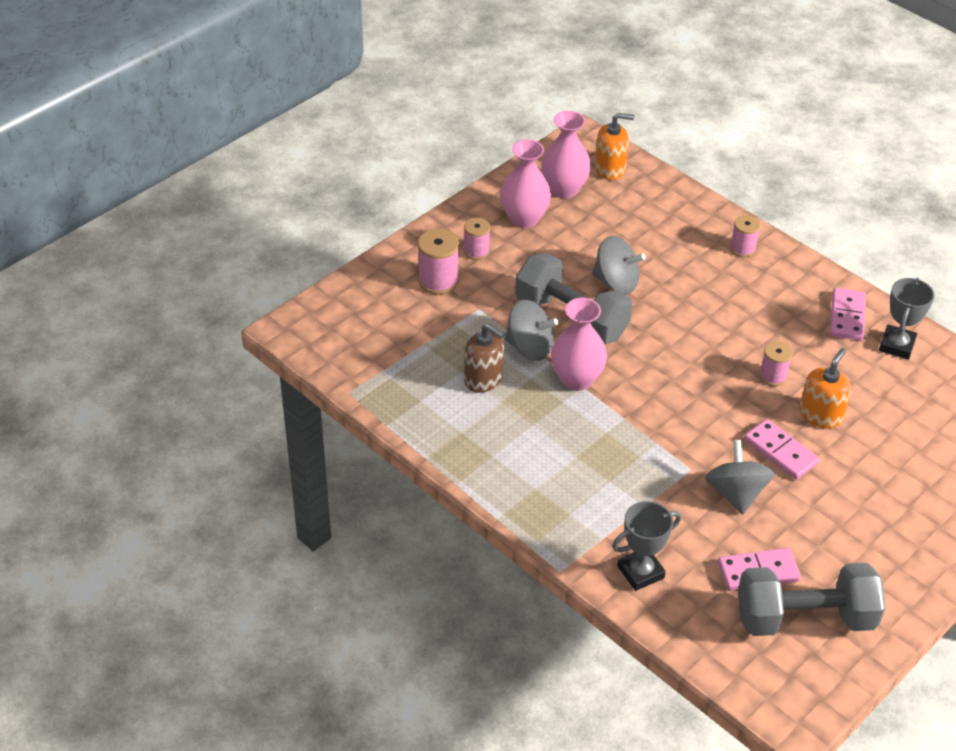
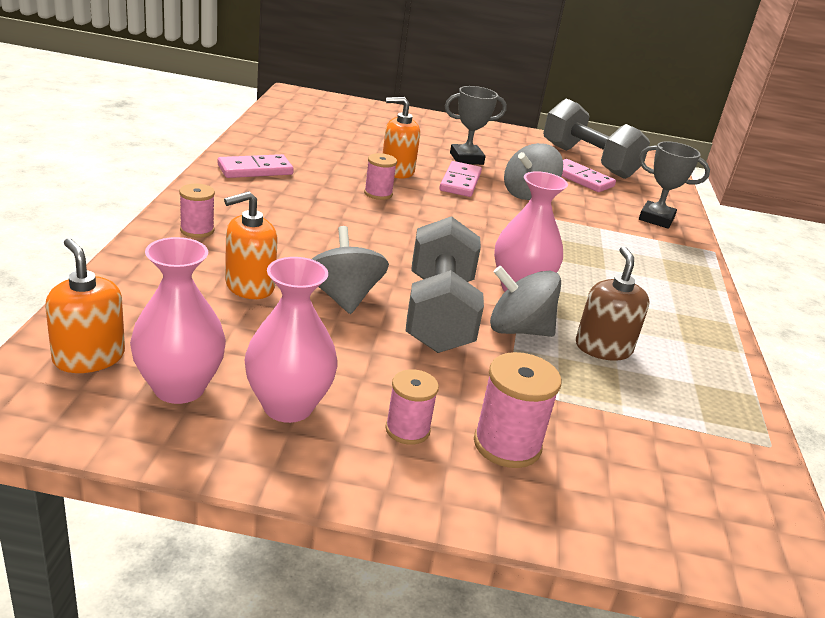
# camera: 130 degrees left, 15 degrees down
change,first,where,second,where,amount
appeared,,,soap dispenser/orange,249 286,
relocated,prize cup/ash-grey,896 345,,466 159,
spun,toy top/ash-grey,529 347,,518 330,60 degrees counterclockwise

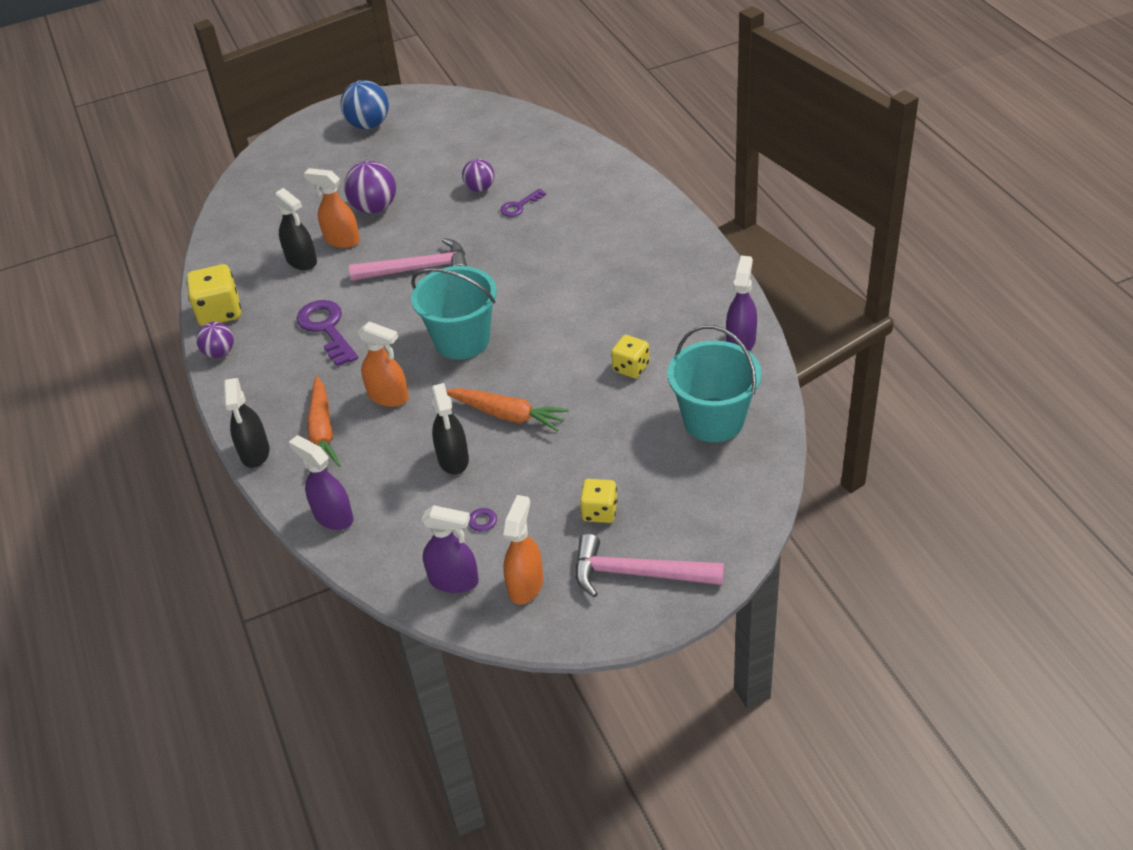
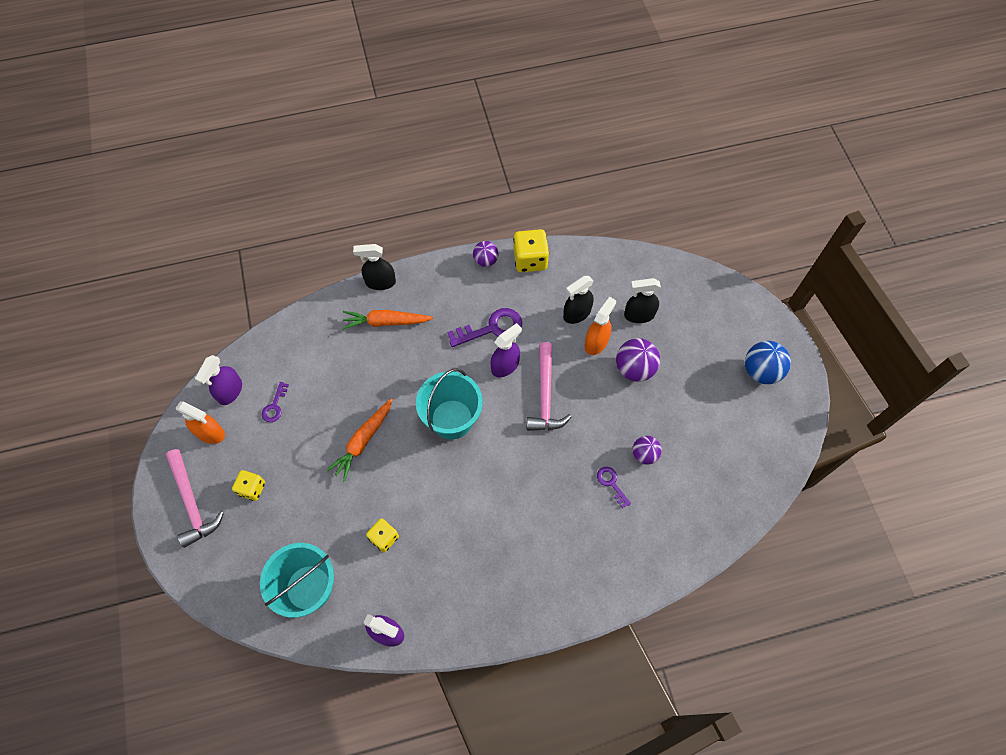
# camera: 95 degrees right, 20 degrees up
change,first,where,second,where,amount
spun,carpenter's hammer/rose-pink,637 573,,192 503,135 degrees clockwise
relocated,spray cleaner/royal purple,333 516,,505 366,
relocated,spray cleaner/black,453 459,,639 315,
missing,spray cleaner/orange,388 397,,,

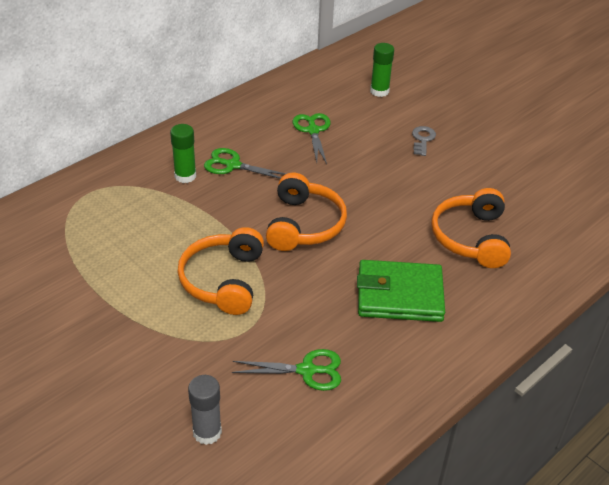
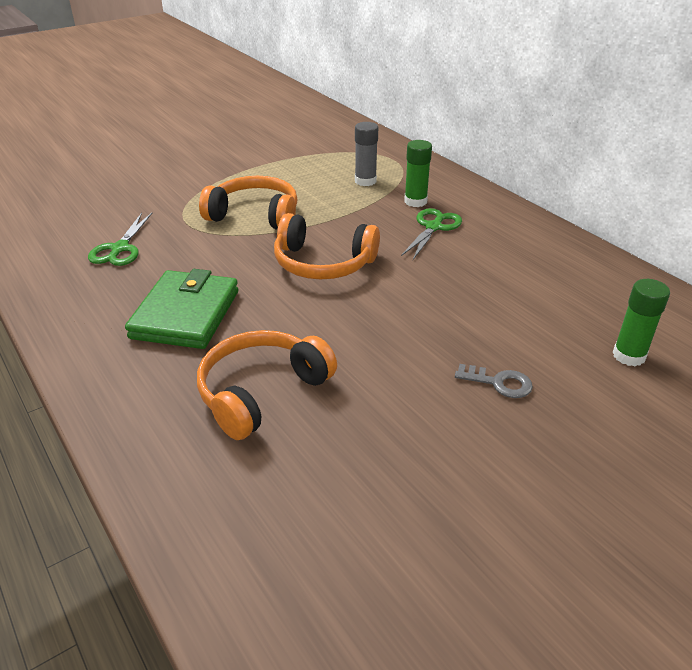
# camera: 100 degrees right, 5 degrees down
change,first,where,second,where,amount
spun,headphones/orange,471 238,,262 392,60 degrees counterclockwise
relocated,stick of glue/ash-grey,207 432,,365 181,
missing,shears/green,313 130,,,

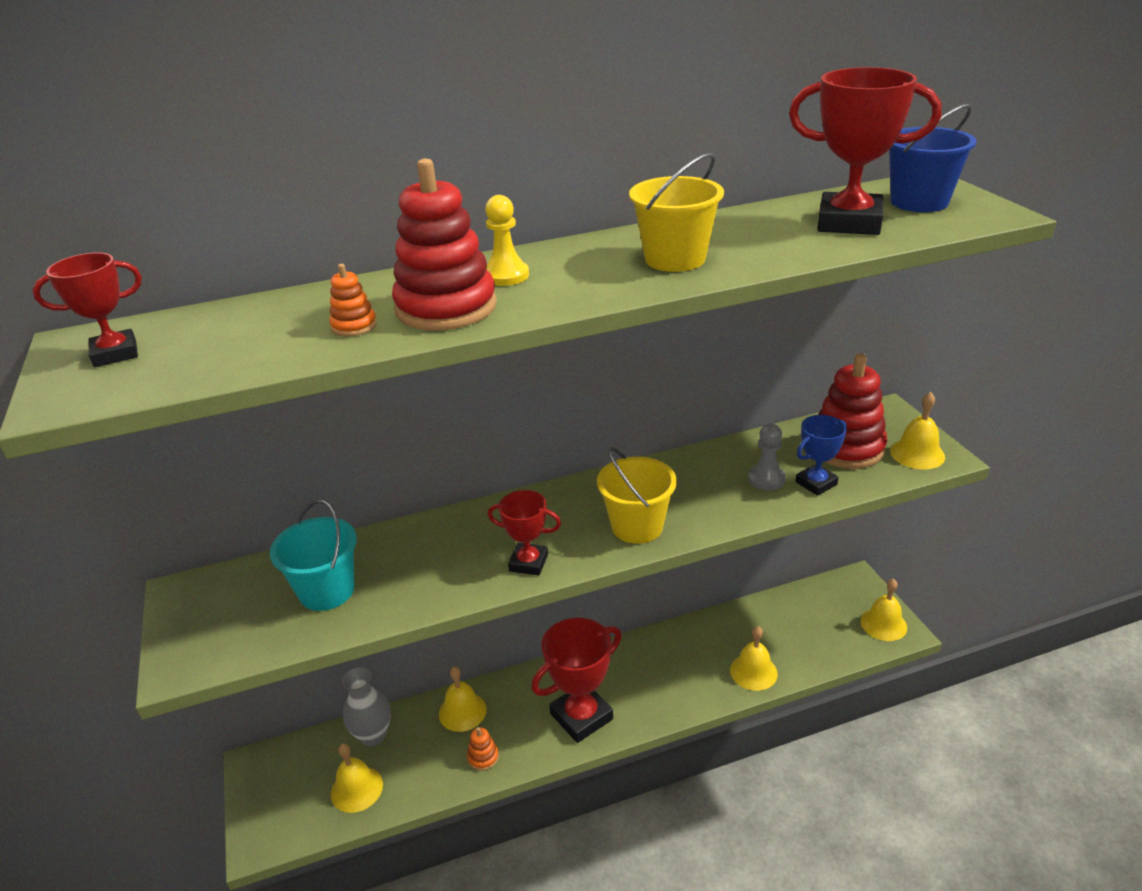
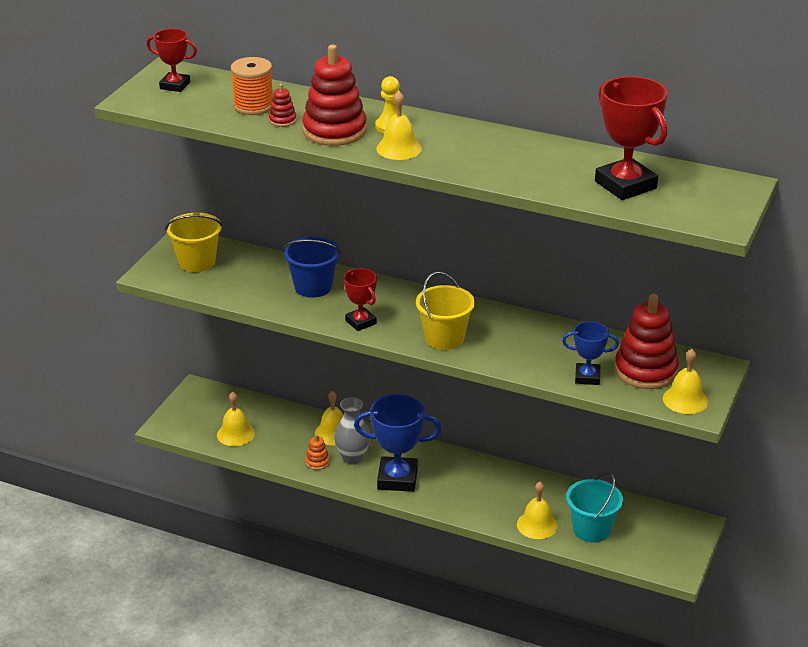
# camera: 40 degrees right, 0 degrees up
change,first,where,second,where,amount
relocated,bucket/yellow,675 259,,197 262,
appeared,,,bobbin/orange,253 106,
colour,stacking toy/orange,354 326,stacking toy/scarlet,282 120,
relocated,bucket/royal blue,919 202,,313 287,
relocated,tall vase/ash-grey,373 735,,352 458,
colour,prize cup/scarlet,581 716,prize cup/royal blue,397 479,
relocated,school bell/yellow,883 624,,399 148,
relocated,bucket/turquoise,327 591,,591 529,
missing,pawn/ash-grey,766 479,,,

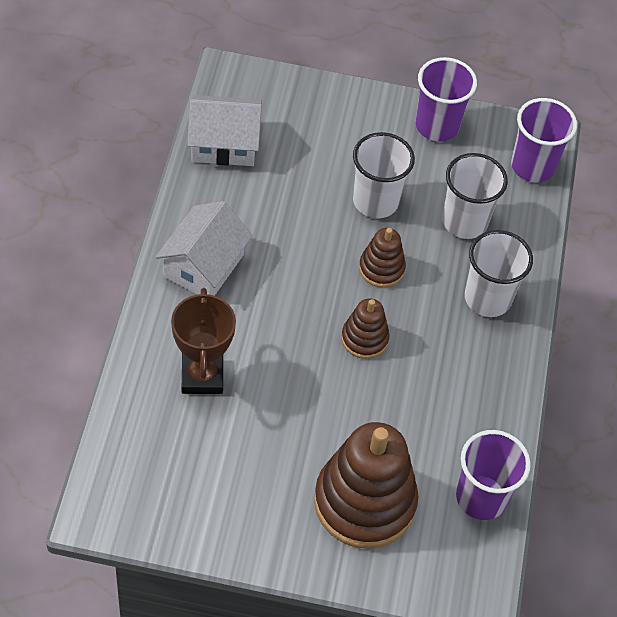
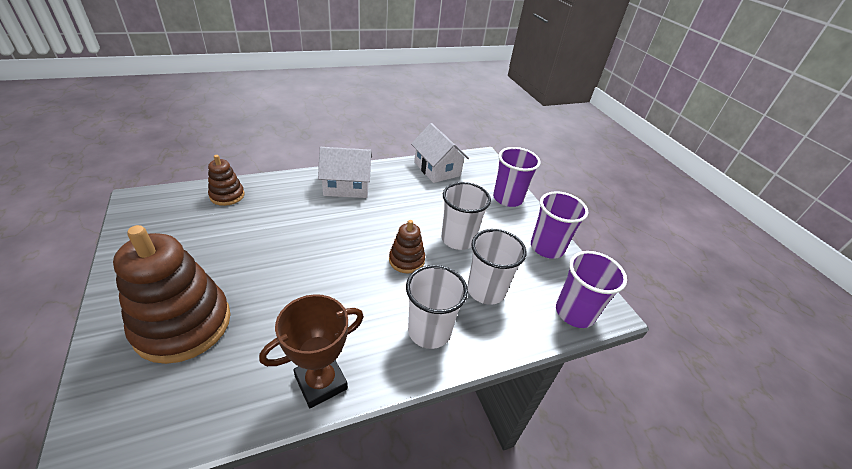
# camera: 60 degrees right, 15 degrees down
change,first,where,second,where,amount
relocated,stacking toy/brown,364 338,,227 195,
relocated,prize cup/brown,202 376,,321 382,
relocated,tumbler/royal purple,481 497,,507 198,

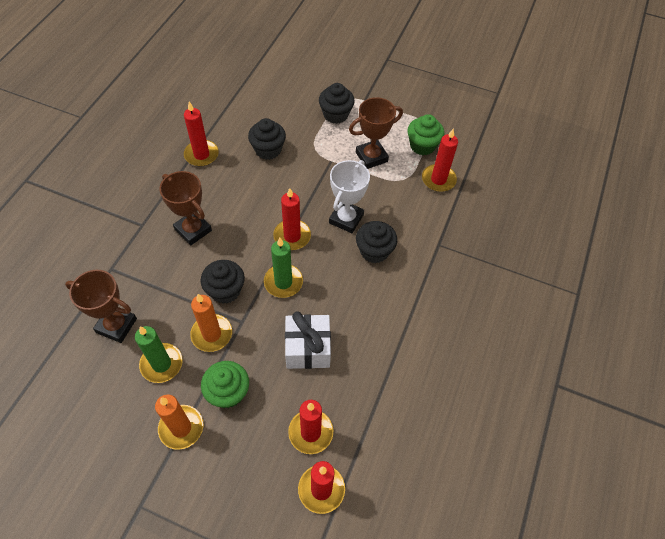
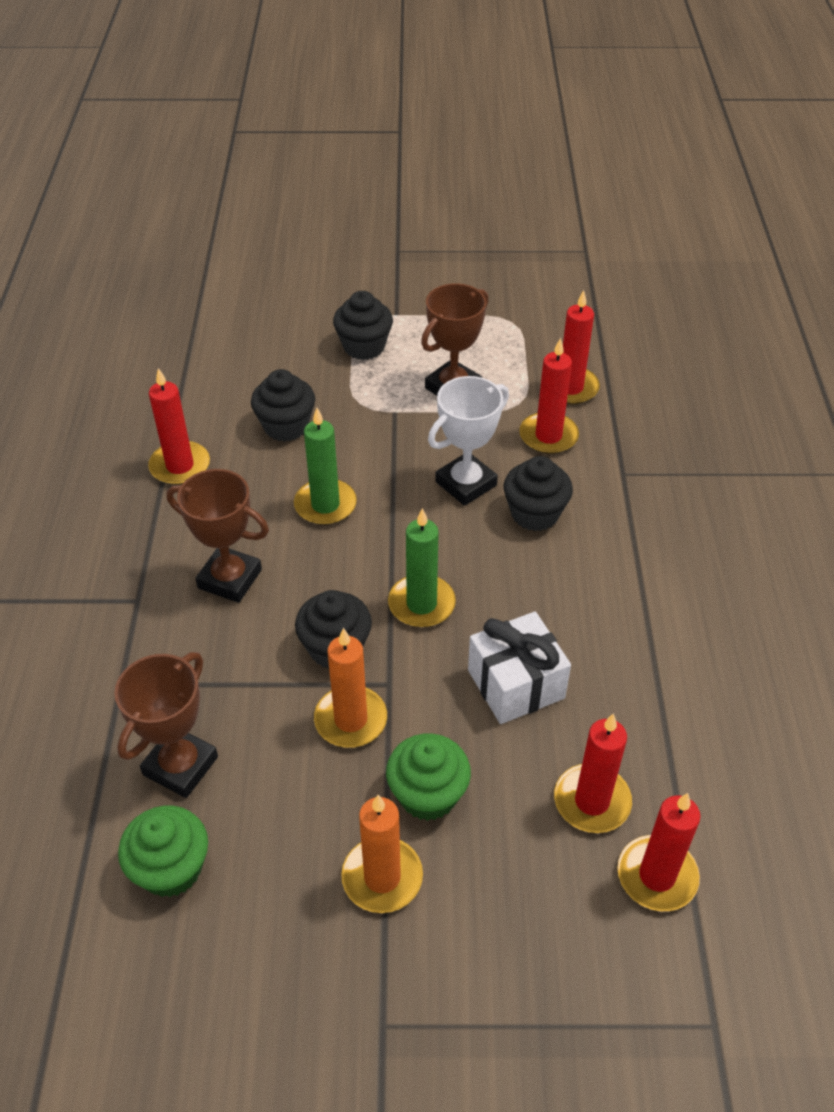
# camera: 20 degrees left, 10 degrees down
change,first,where,second,where,amount
spun,prize cup/brown,116 325,,180 766,60 degrees counterclockwise
relocated,muffin/green,422 146,,171 868,
relocated,pillar candle/green,161 364,,325 505,
spun,prize cup/snow-white,346 219,,466 484,45 degrees clockwise
relocated,pillar candle/scarlet,292 236,,548 436,

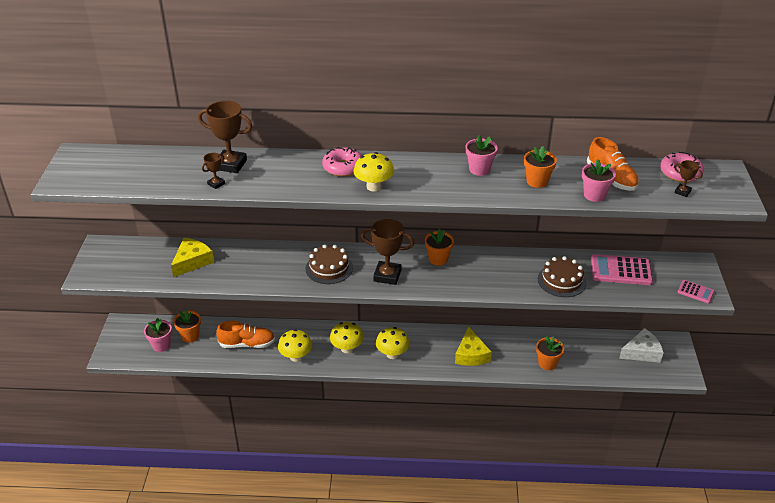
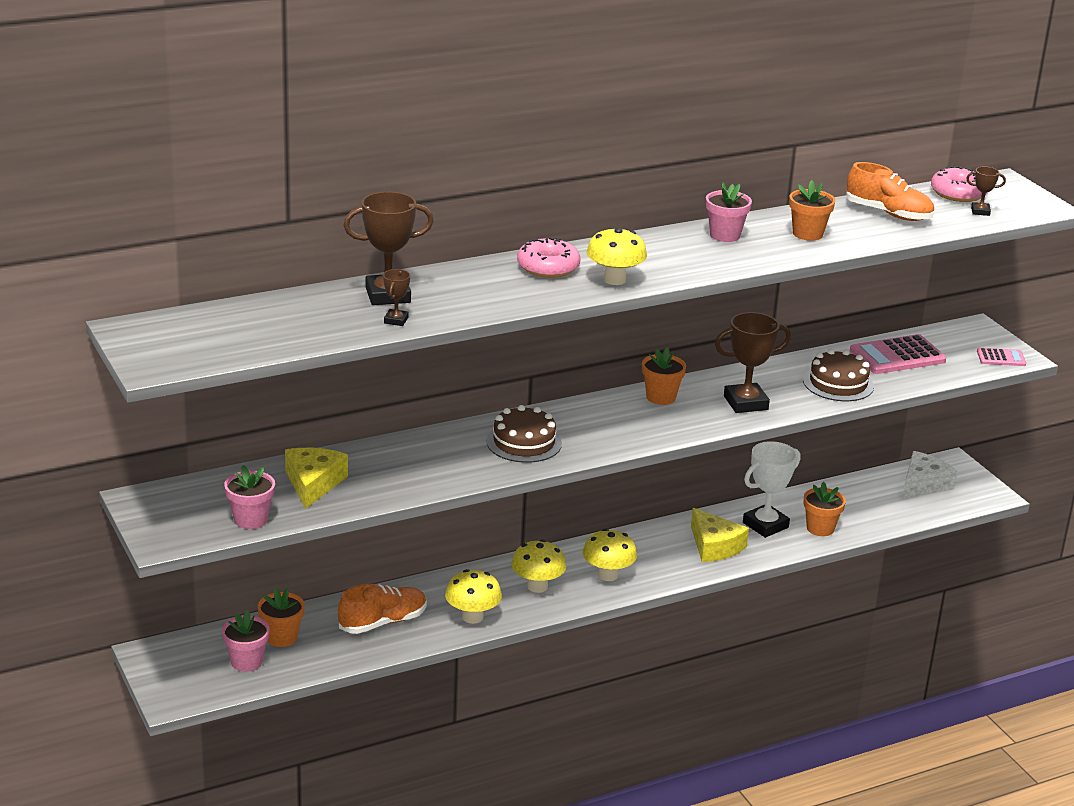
# camera: 30 degrees left, 10 degrees down
change,first,where,second,where,amount
relocated,potted plant/rose-pink,594 195,,251 519,
relocated,prize cup/brown,387 275,,745 403,
appeared,,,prize cup/snow-white,765 525,

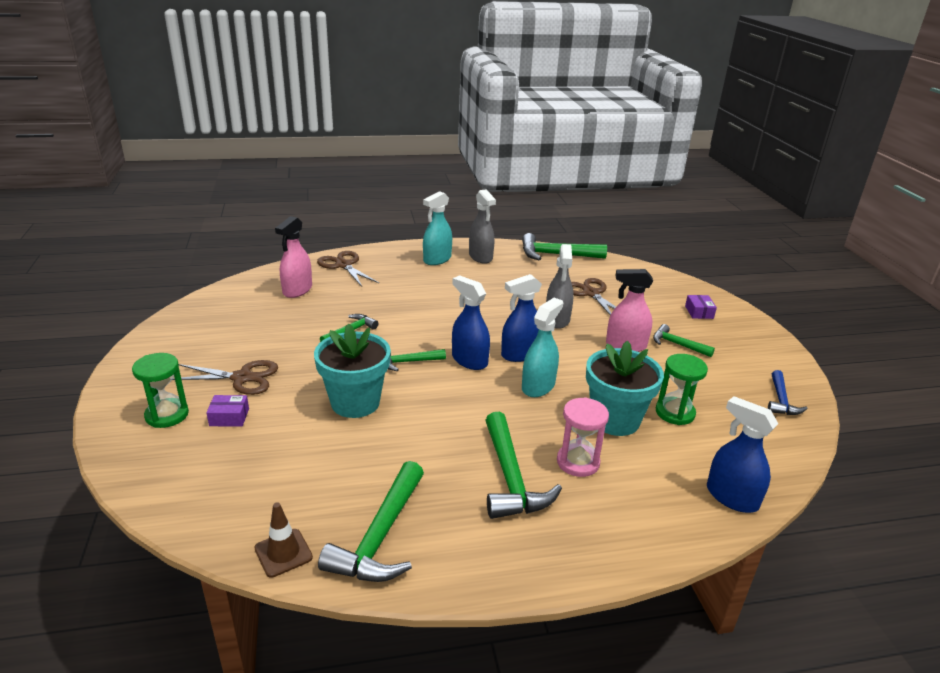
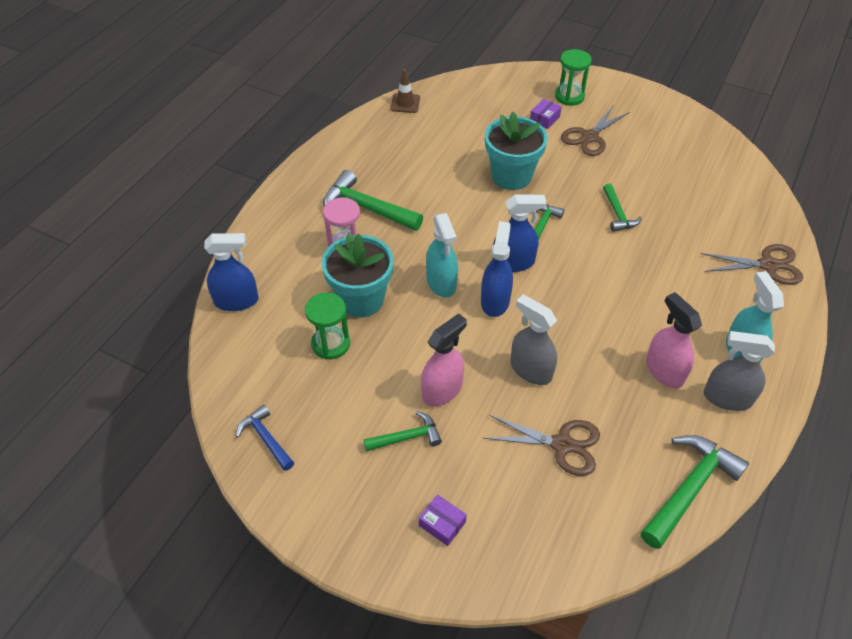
# camera: 130 degrees right, 20 degrees up
change,first,where,second,where,amount
relocated,spray cleaner/rose-pink,297 290,,664 371,
missing,carpenter's hammer/green,380 537,,,

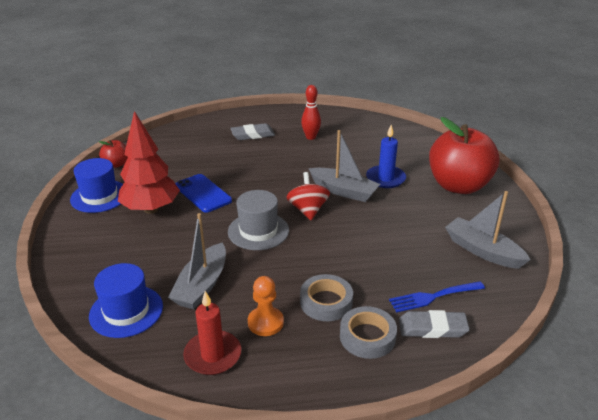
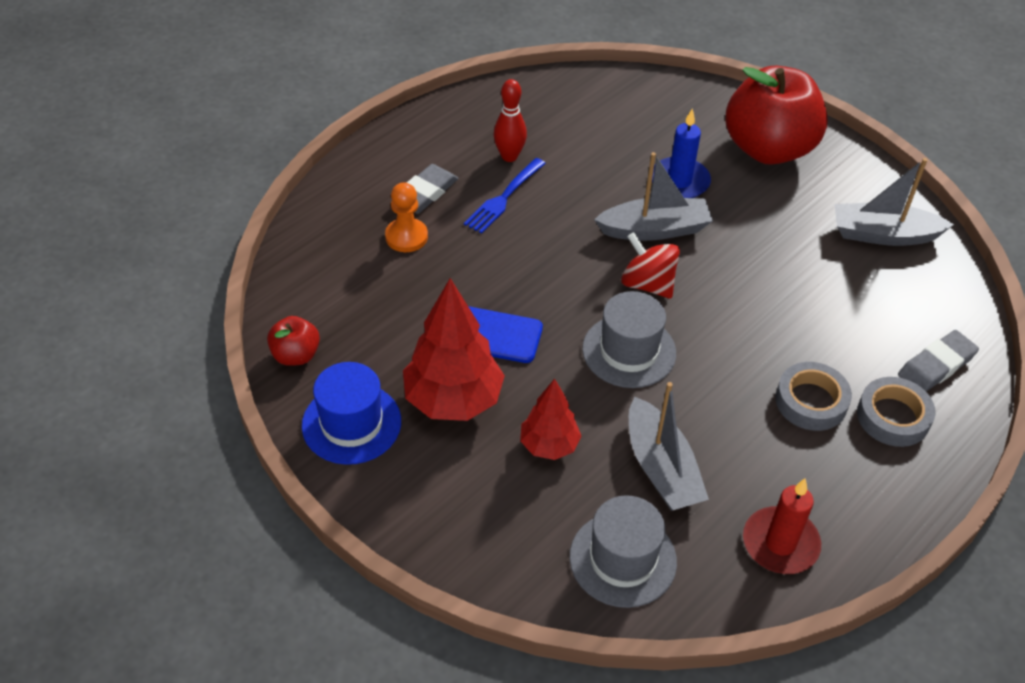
# camera: 40 degrees left, 15 degrees up
change,first,where,second,where,amount
relocated,pawn/orange,265 322,,406 237,
relocated,fork/royal blue,434 296,,504 197,
appeared,,,toy tree/scarlet,549 445,
colour,top hat/royal blue,126 311,top hat/ash-grey,623 559,

